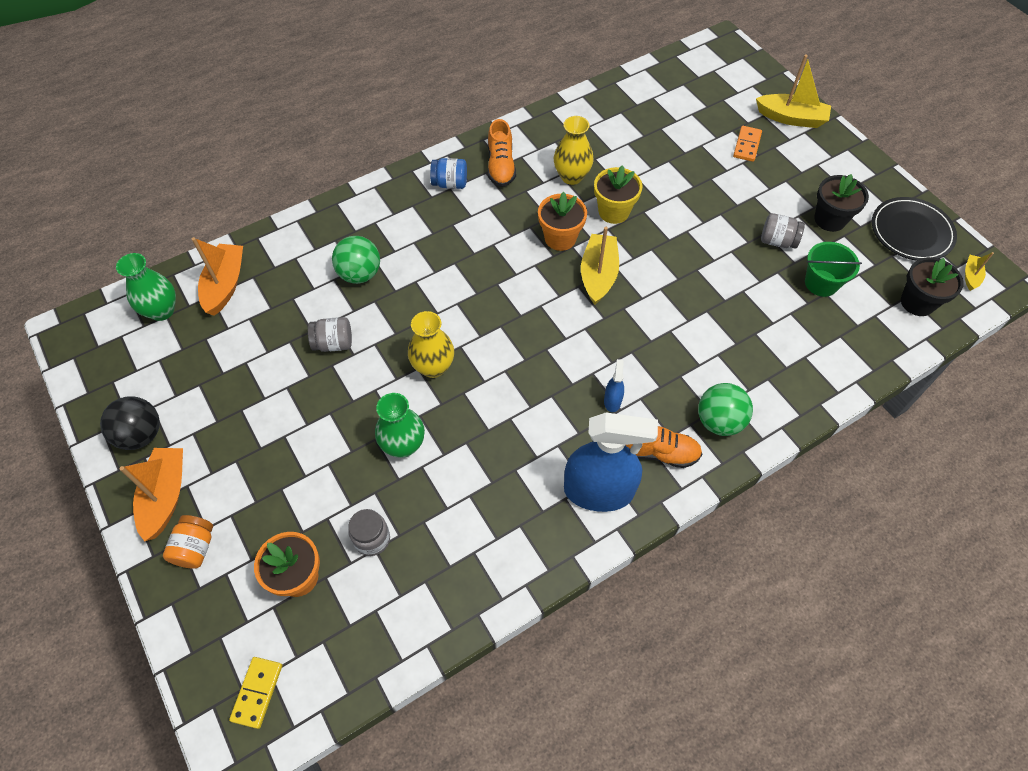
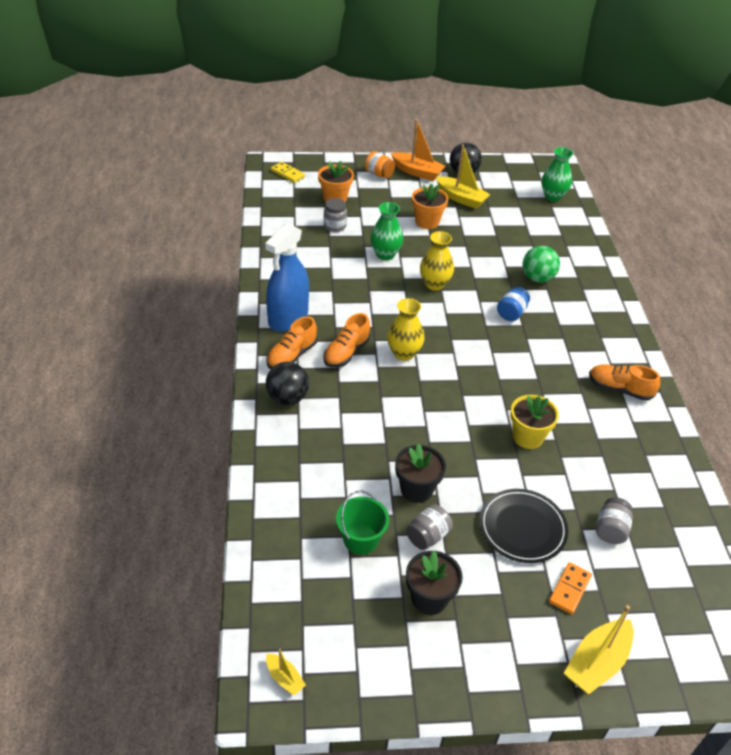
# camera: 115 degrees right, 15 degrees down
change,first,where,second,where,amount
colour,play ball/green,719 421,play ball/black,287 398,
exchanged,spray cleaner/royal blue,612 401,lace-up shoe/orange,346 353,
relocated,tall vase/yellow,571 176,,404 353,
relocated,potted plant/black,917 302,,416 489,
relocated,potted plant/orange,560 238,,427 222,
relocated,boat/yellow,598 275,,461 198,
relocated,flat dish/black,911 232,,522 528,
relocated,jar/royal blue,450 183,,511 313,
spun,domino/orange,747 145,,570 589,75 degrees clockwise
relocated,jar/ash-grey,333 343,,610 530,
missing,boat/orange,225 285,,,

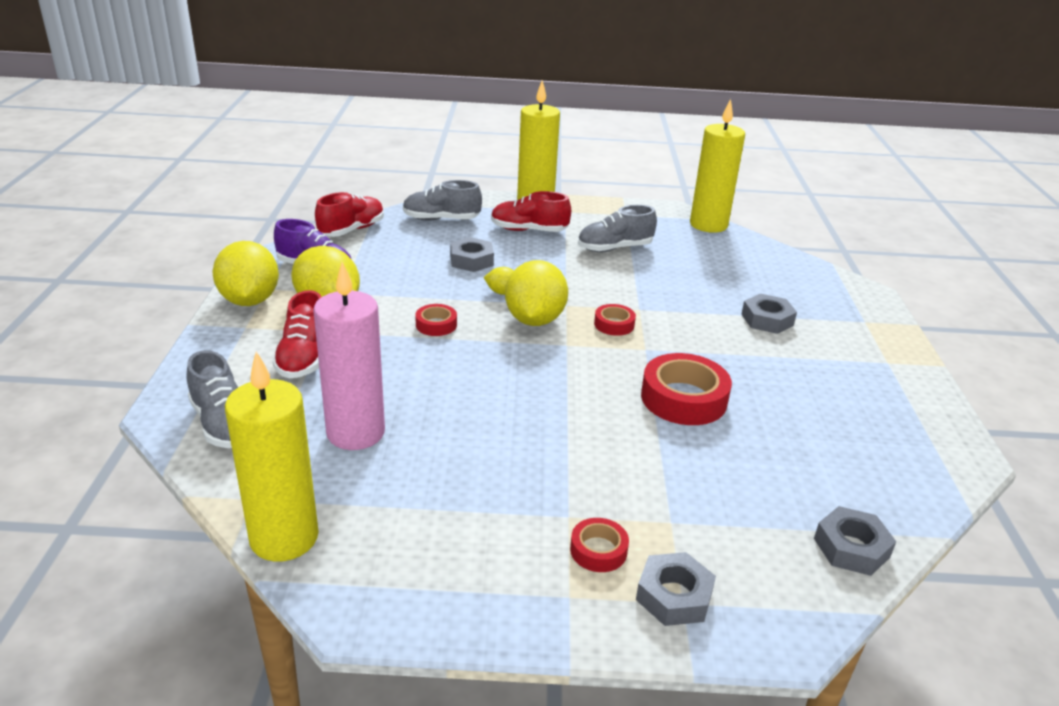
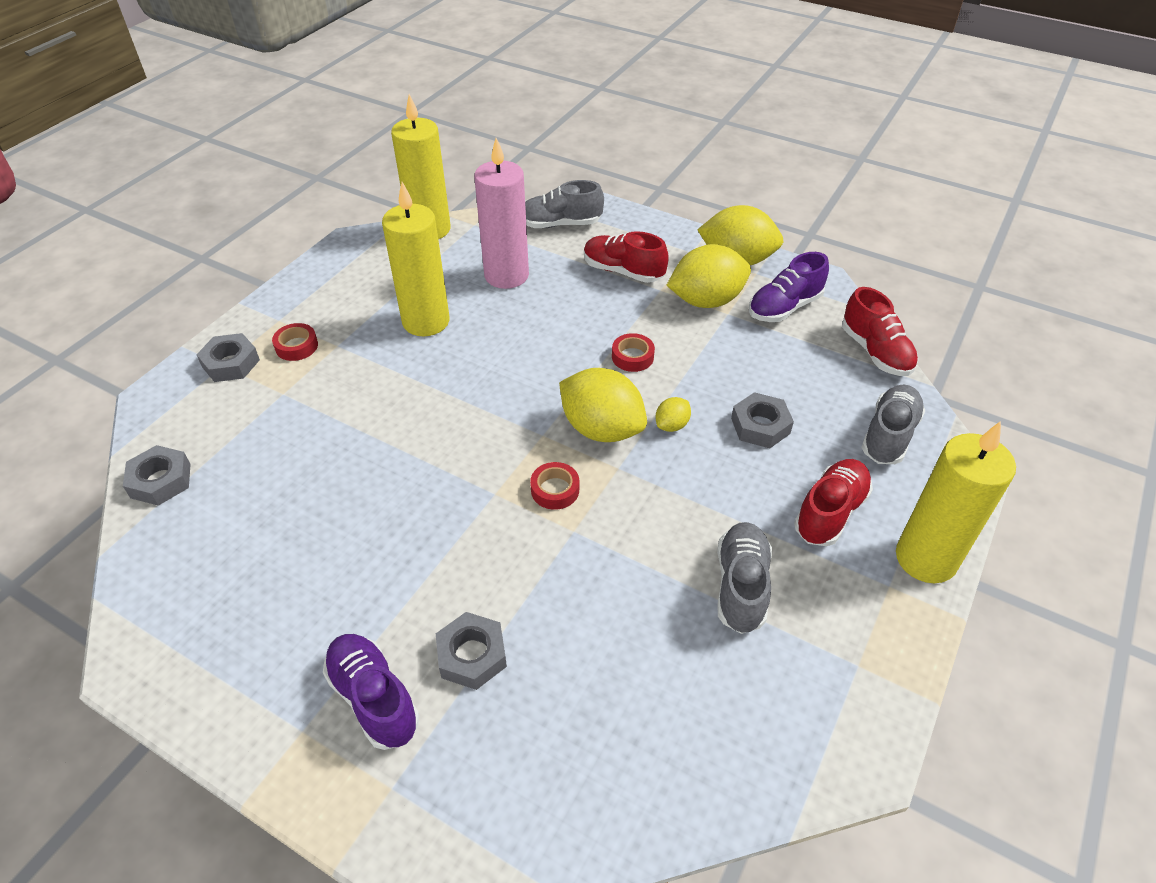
# camera: 120 degrees right, 15 degrees up
change,first,where,second,where,amount
appeared,,,lace-up shoe/royal purple,374 698,
relocated,pillar candle/yellow,708 225,,426 321,
missing,roll of tape/scarlet,683 398,,,

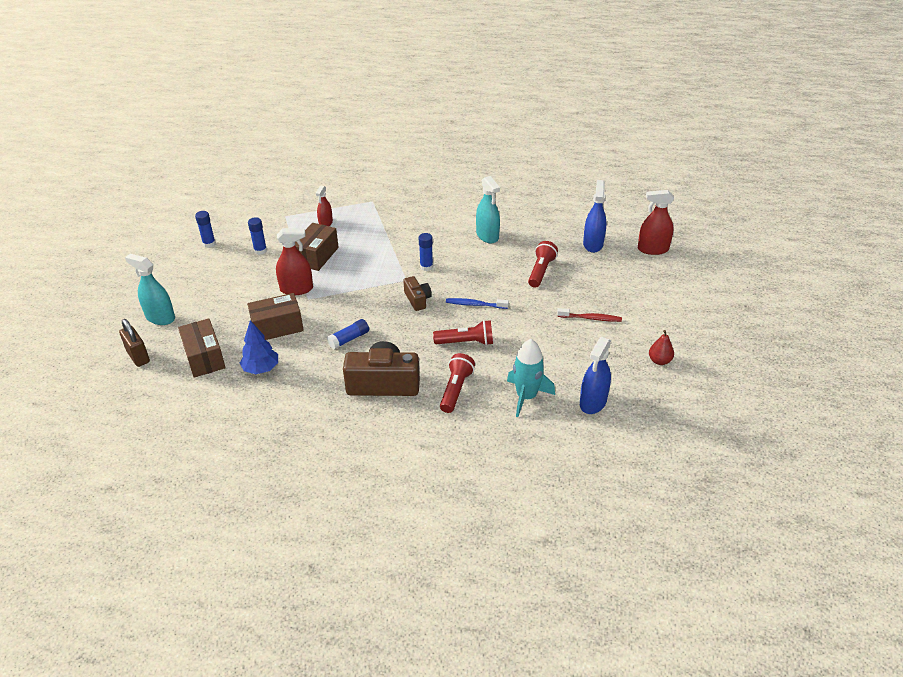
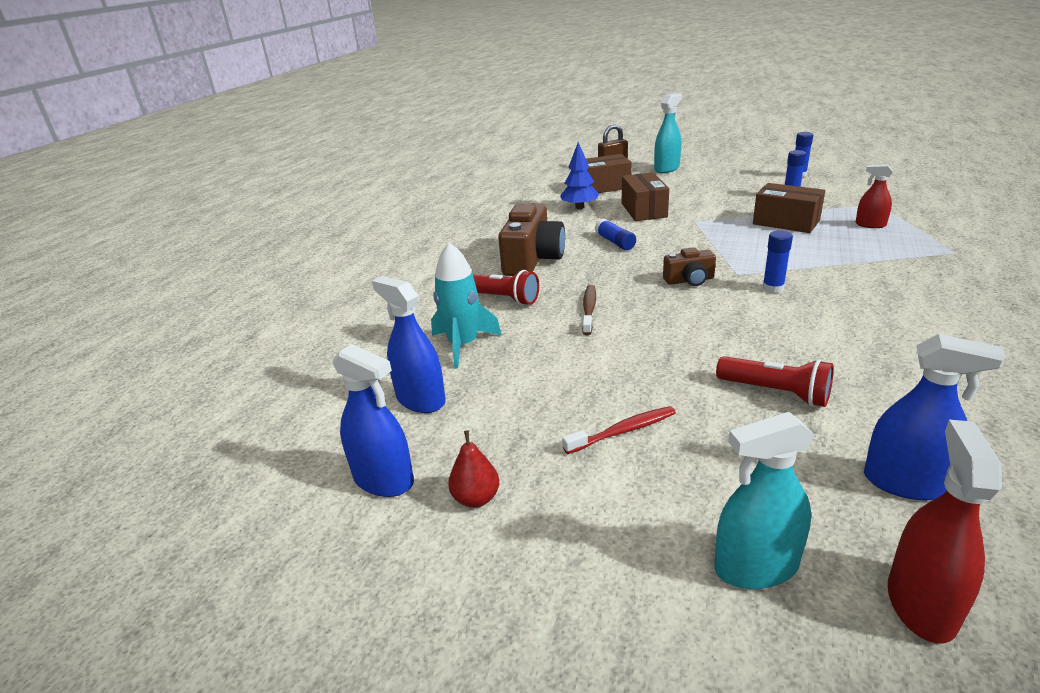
# camera: 105 degrees right, 10 degrees down
change,first,where,second,where,amount
appeared,,,spray cleaner/royal blue,383 479,
spun,dental brush/scarlet,590 318,,623 431,135 degrees counterclockwise
exchanged,torch/scarlet,466 342,dental brush/brown,589 310,
relocated,spray cleaner/turquoise,487 236,,756 567,
missing,spray cleaner/scarlet,296 289,,,
missing,dental brush/royal blue,475 304,,,

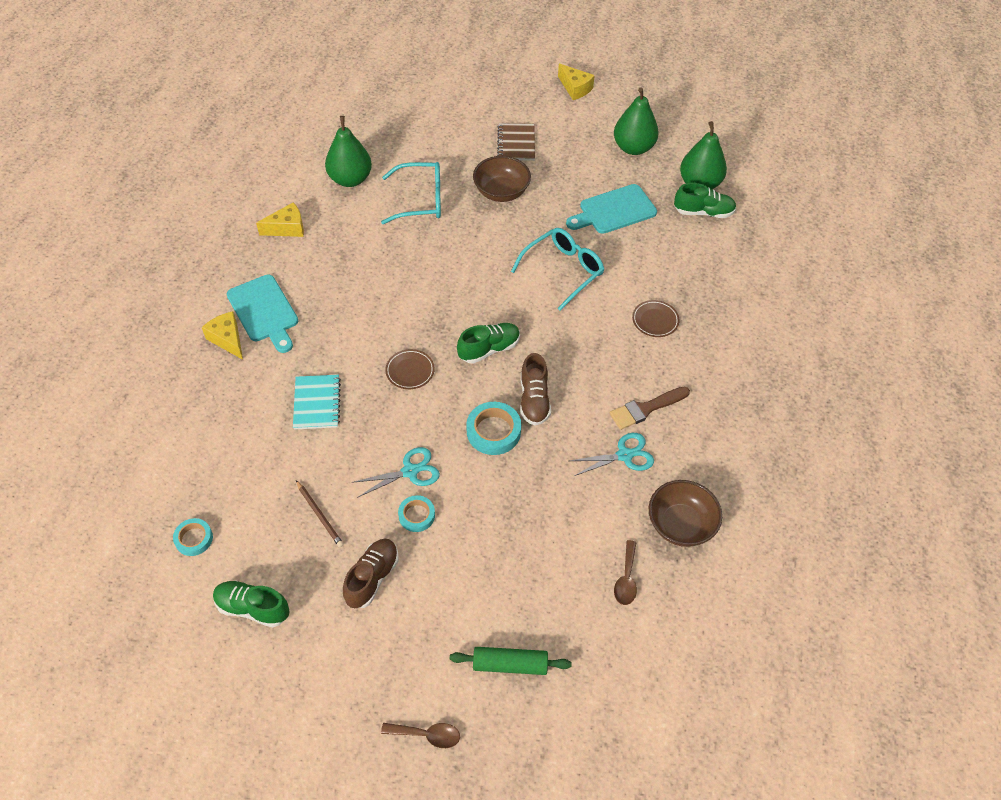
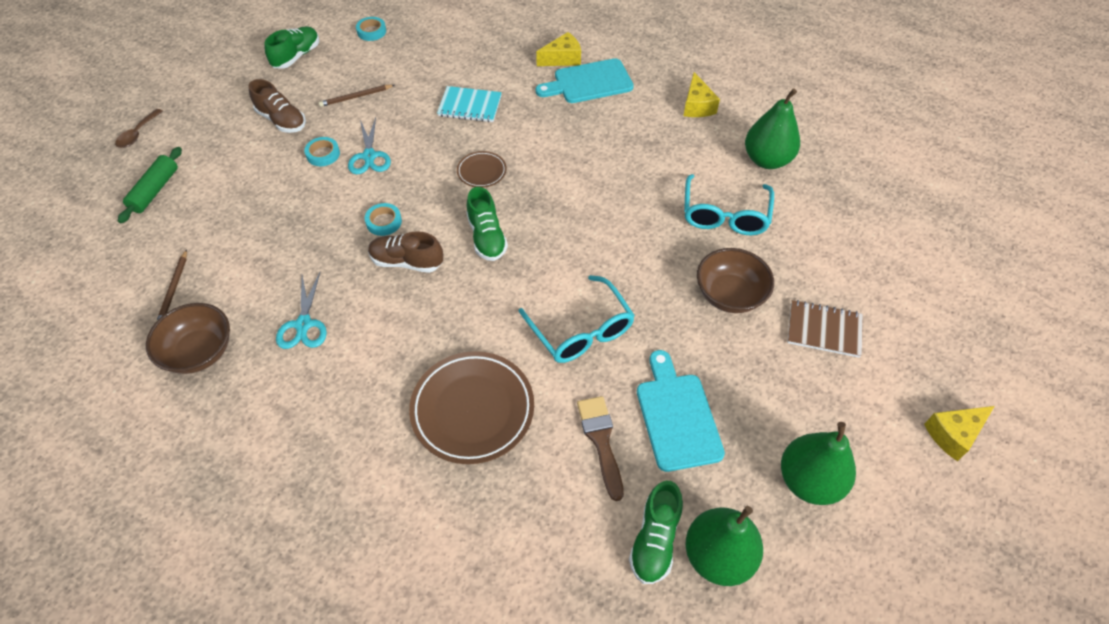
# camera: 105 degrees right, 0 degrees up
change,first,where,second,where,amount
exchanged,spoon/brown,626 579,pencil/brown,174 289,
size,roll of tape/turquoise,493 431,,384 222,x0.63
size,flat dish/brown,655 320,,472 410,x2.00
relocated,brush/brown,645 409,,601 440,

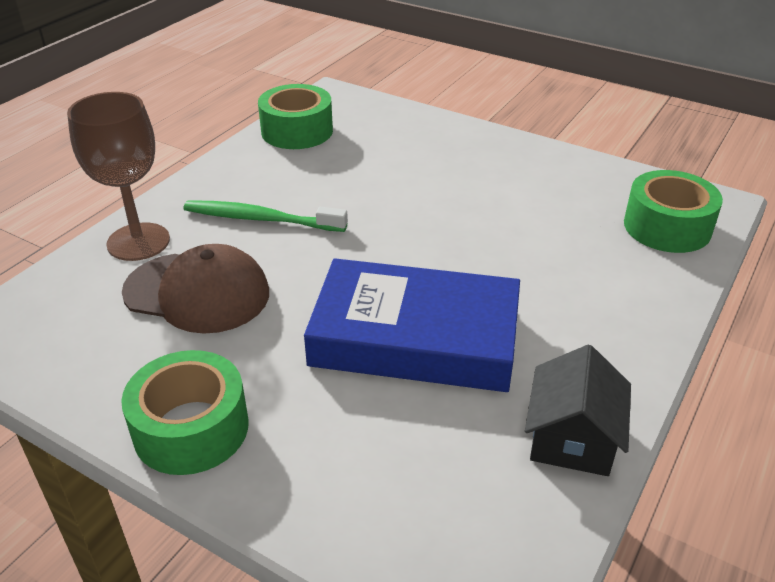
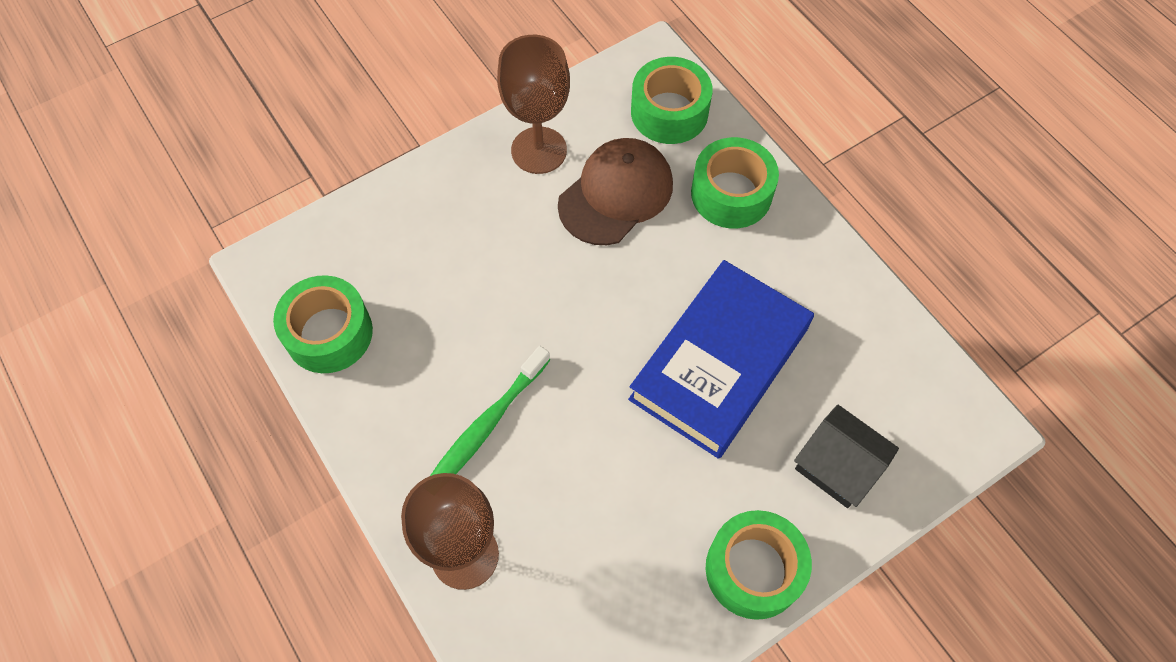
# camera: 65 degrees left, 25 degrees up
change,first,where,second,where,amount
appeared,,,chalice/brown,539 150,
relocated,baseball cap/brown,197 292,,616 194,
appeared,,,roll of tape/green,731 193,
relocated,cottage/black,572 438,,837 466,

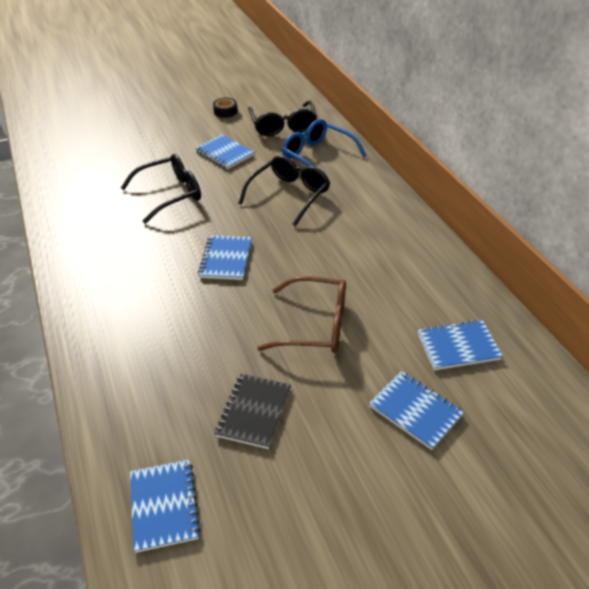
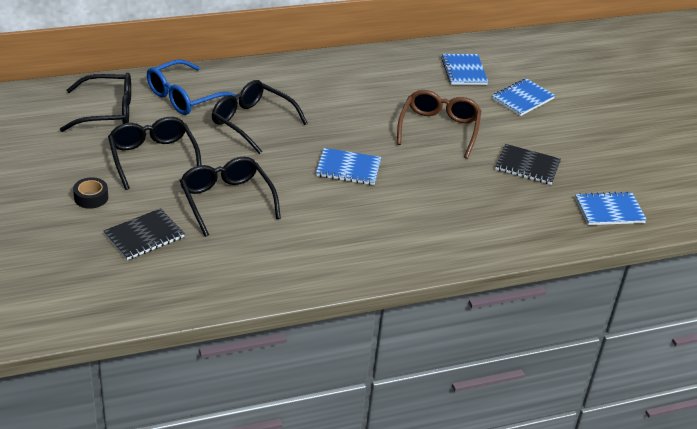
# camera: 90 degrees left, 5 degrees down
change,first,where,second,where,amount
relocated,roll of tape/black,225 111,,91 198,
appeared,,,notebook/black,144 236,
exchanged,notebook/royal blue,224 153,spectacles/black,153 158,

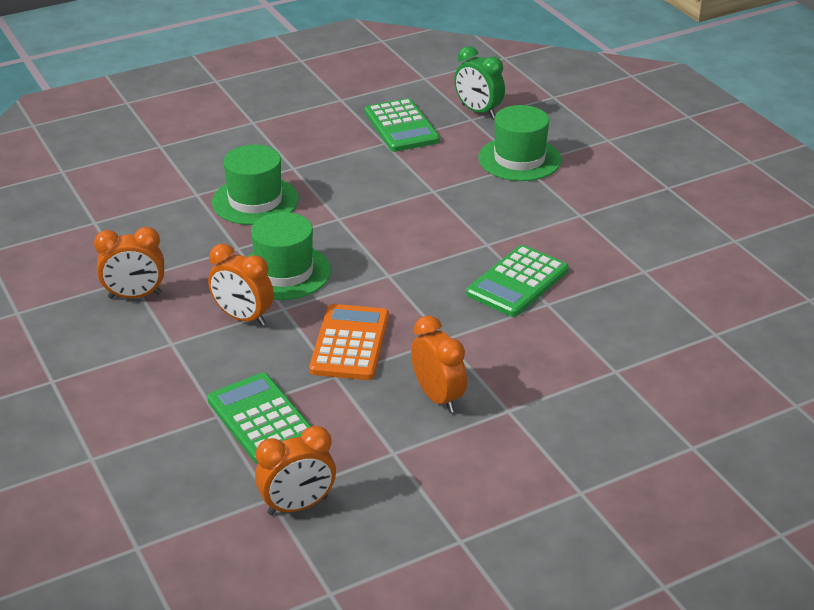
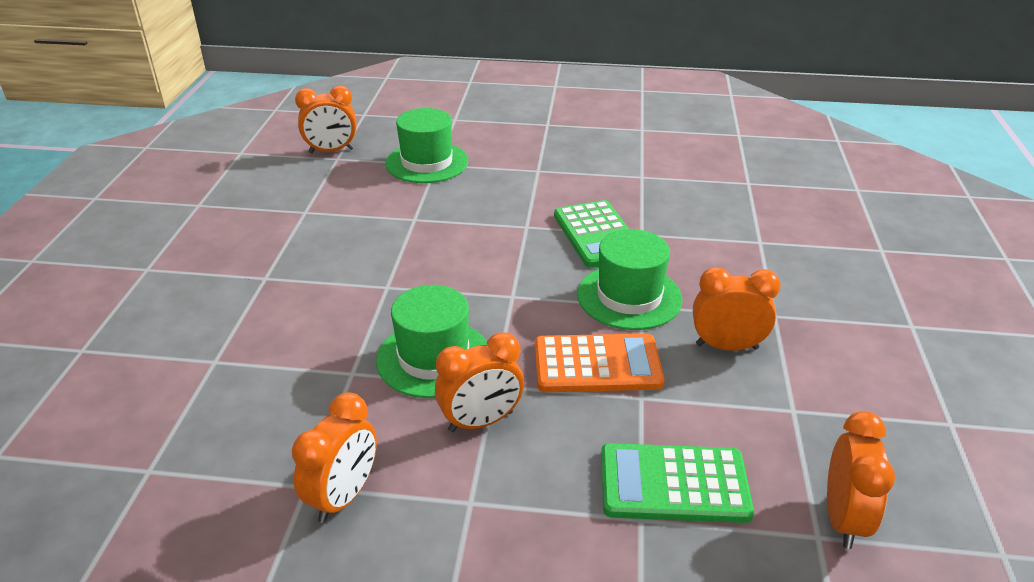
# camera: 55 degrees left, 0 degrees up
change,first,where,second,where,amount
colour,bedside clock/green,478 111,bedside clock/orange,331 151,
spun,calculator/orange,350 343,,597 365,135 degrees clockwise
relocated,top hat/green,255 201,,629 297,
missing,calculator/green,401 127,,,

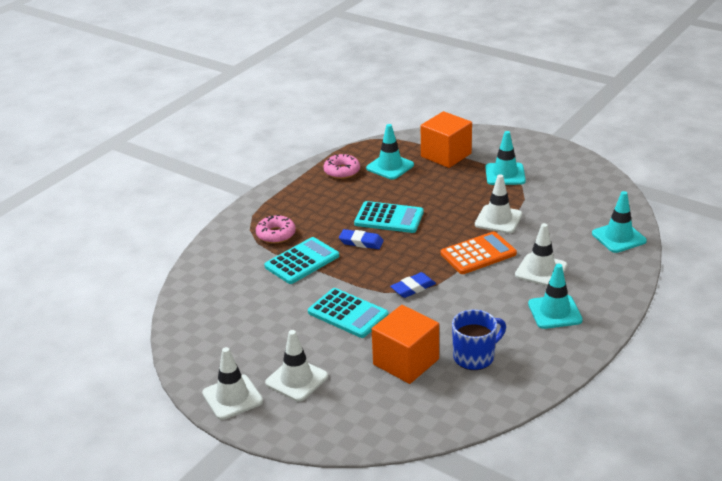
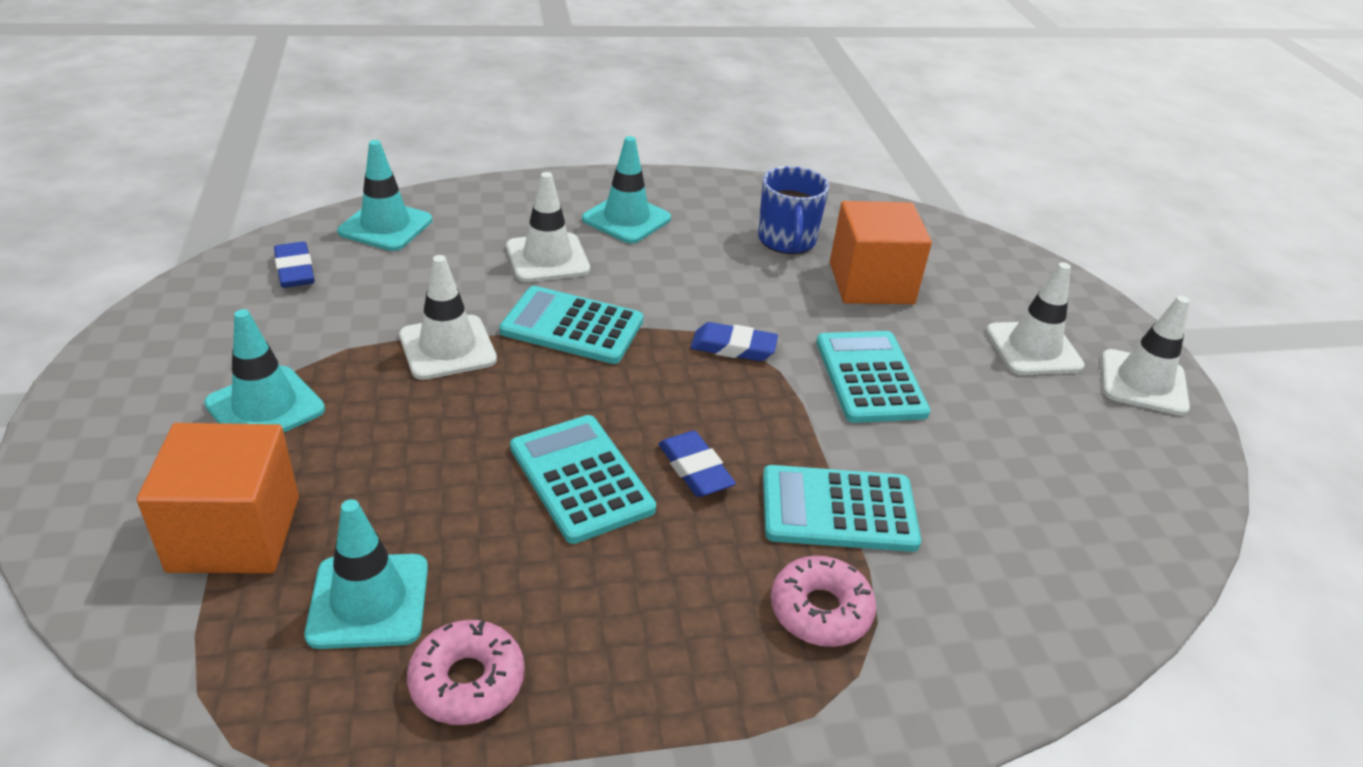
# camera: 140 degrees left, 5 degrees up
change,first,where,second,where,amount
appeared,,,pencil eraser/royal blue,295 270,
colour,calculator/orange,478 254,calculator/turquoise,572 326,
spun,tea mug/royal blue,475 357,,787 241,105 degrees counterclockwise

